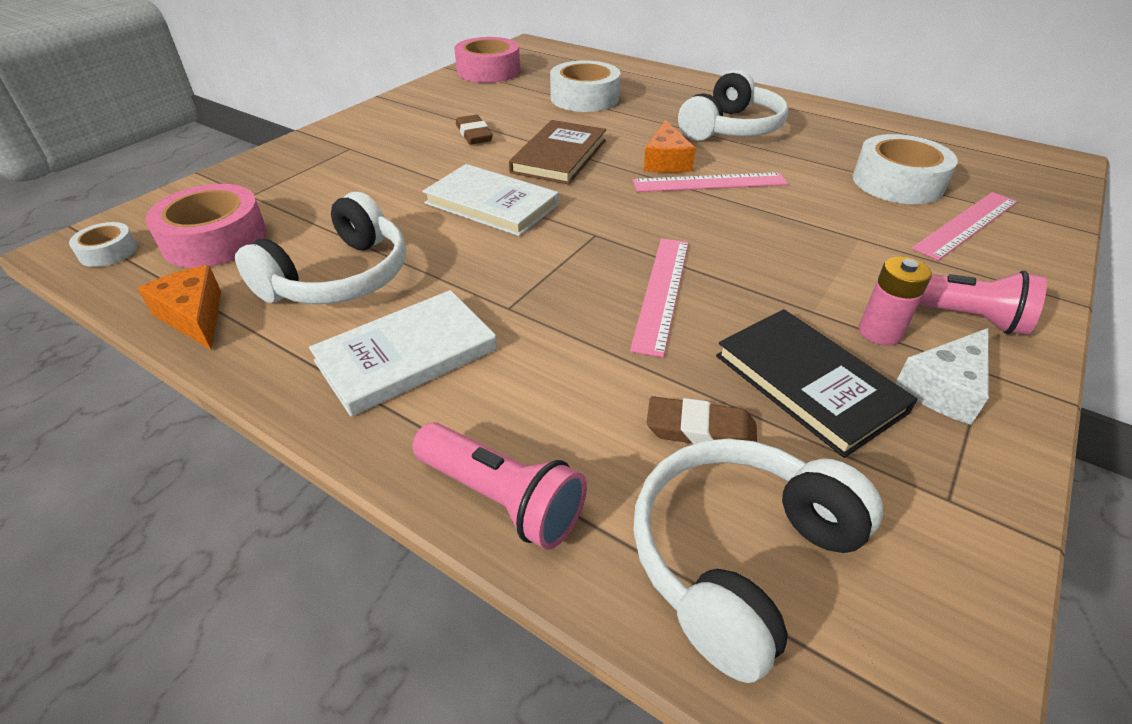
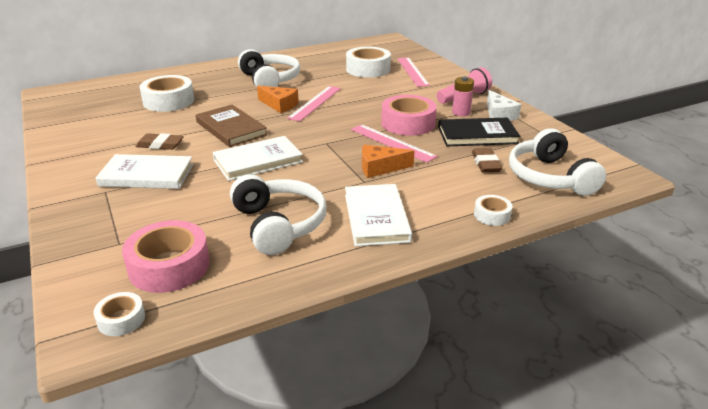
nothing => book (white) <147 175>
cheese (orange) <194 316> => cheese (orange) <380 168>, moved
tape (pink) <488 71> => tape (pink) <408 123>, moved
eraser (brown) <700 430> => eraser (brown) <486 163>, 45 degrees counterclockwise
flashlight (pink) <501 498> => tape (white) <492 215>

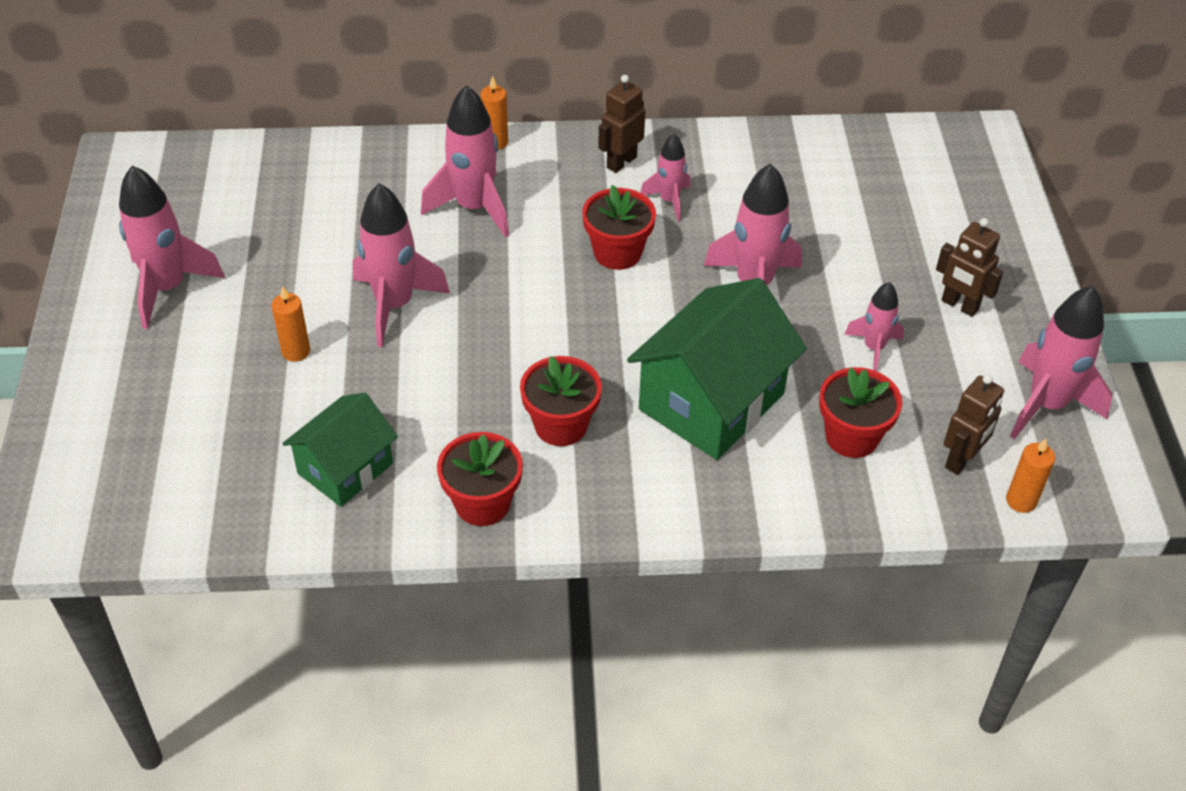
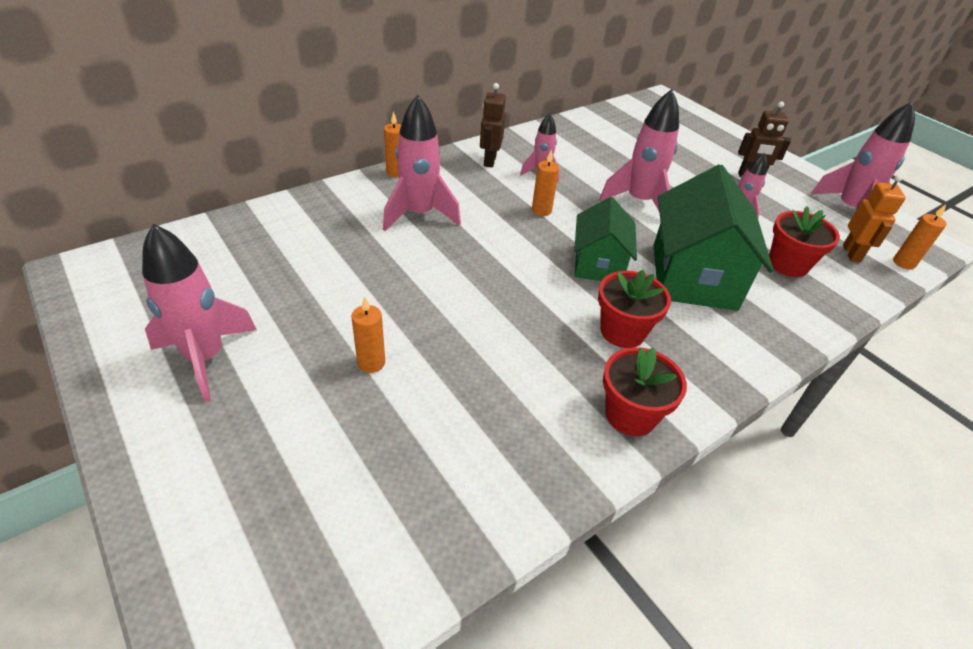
flower pot (red) <617 252> => candle (orange) <541 210>
house (green) <345 468> => house (green) <598 263>, moved
robot (brown) <961 460> => robot (orange) <851 253>
rocket (pink) <394 305> => nothing

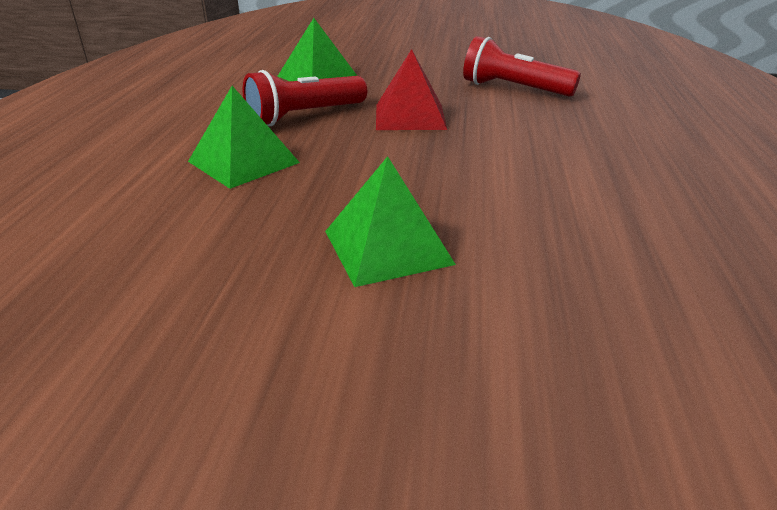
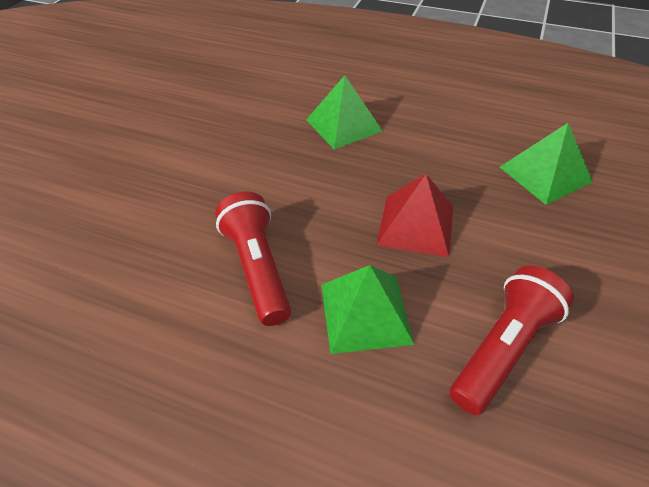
flashlight (red) <304 116> => flashlight (red) <257 268>, moved
pyramid (green) <387 247> => pyramid (green) <365 313>, moved

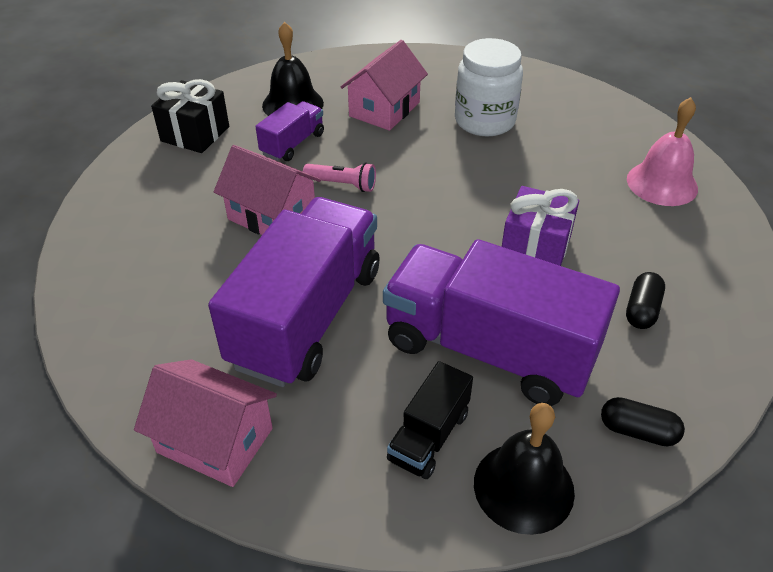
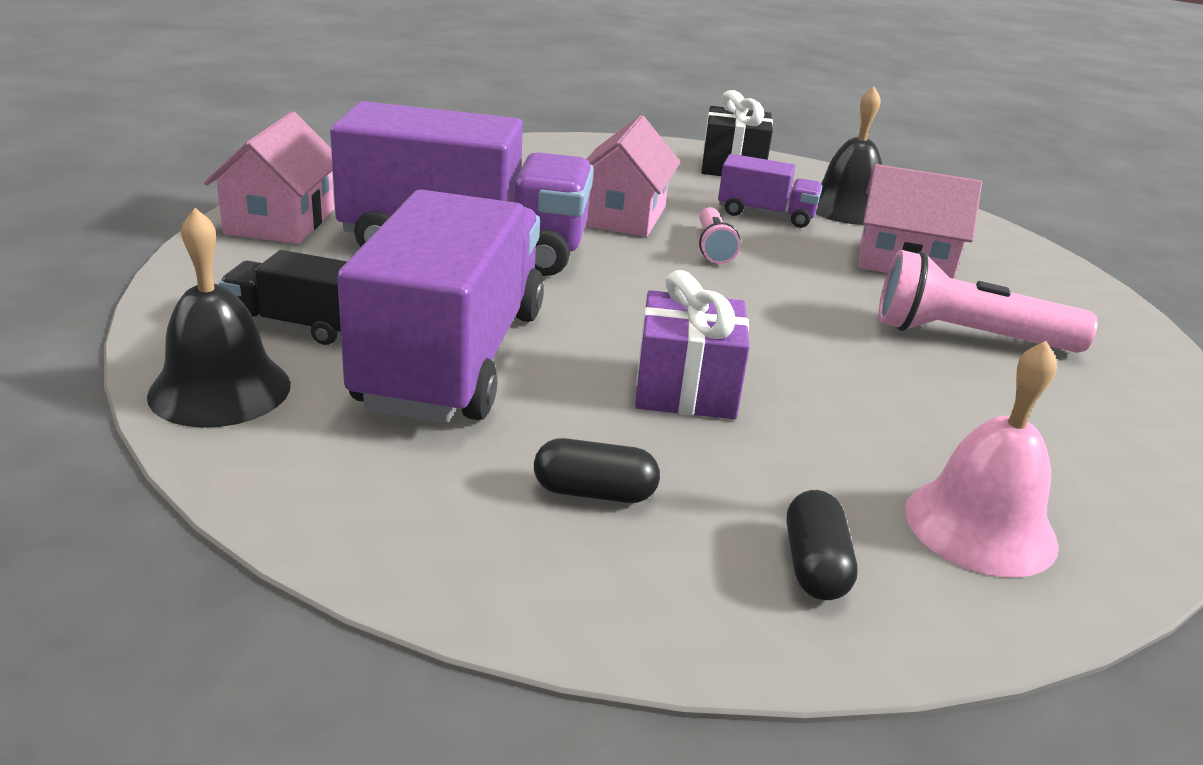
capsule (black) <638 431> => capsule (black) <815 565>, moved
jar (white) <484 121> => flashlight (pink) <967 337>

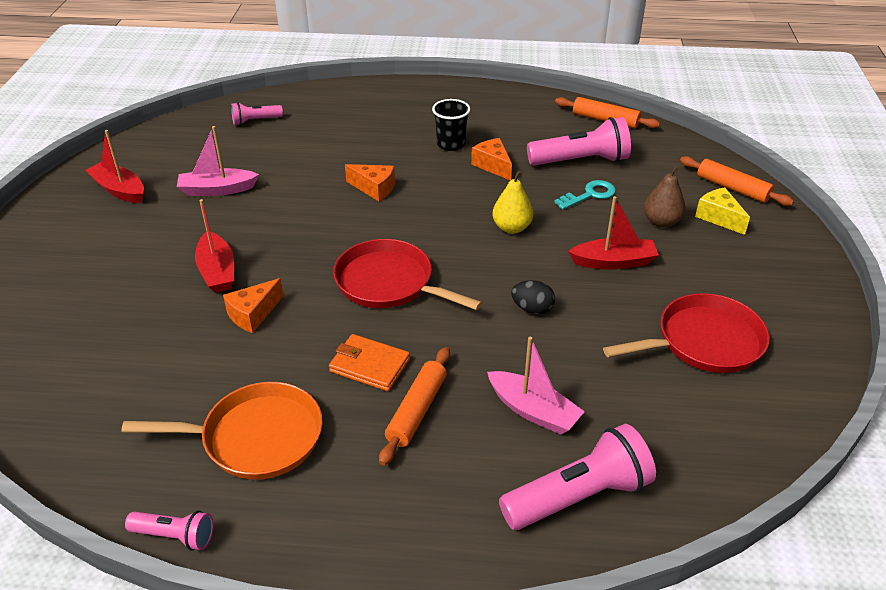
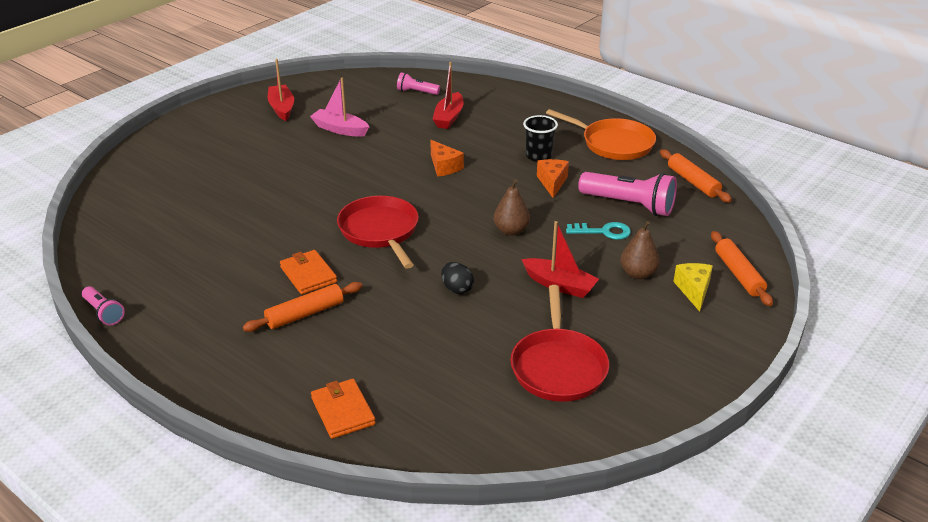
flashlight (pink) <578 496> => wallet (orange) <343 411>
boat (red) <217 271> => boat (red) <449 117>, moved
pear (yellow) <511 228> => pear (brown) <511 231>
pan (red) <704 341> => pan (red) <558 367>, 75 degrees clockwise
pan (orange) <256 437> => pan (orange) <614 144>, moved
cheese (orange) <253 314> => nothing
boat (pink) <533 411> => nothing

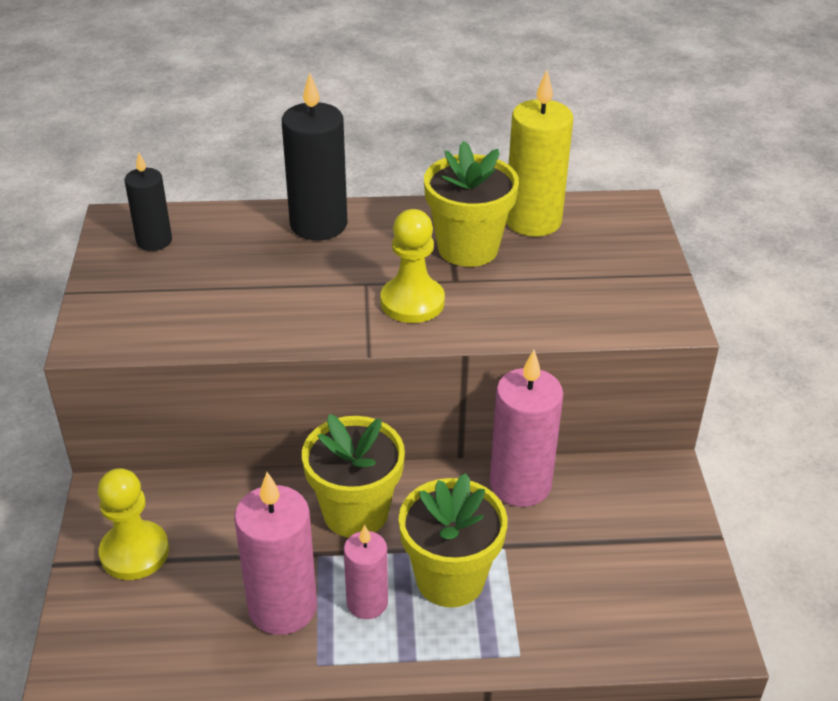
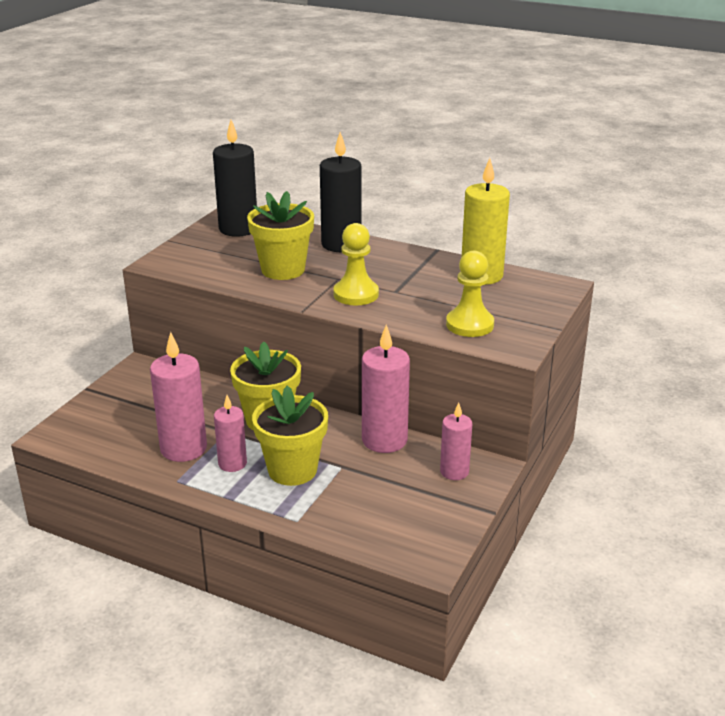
candle (black) <154 241> => candle (black) <238 229>, x1.65
flower pot (yellow) <468 248> => flower pot (yellow) <283 270>, moved
nothing => candle (pink) <454 472>
pawn (yellow) <134 552> => pawn (yellow) <469 325>, moved

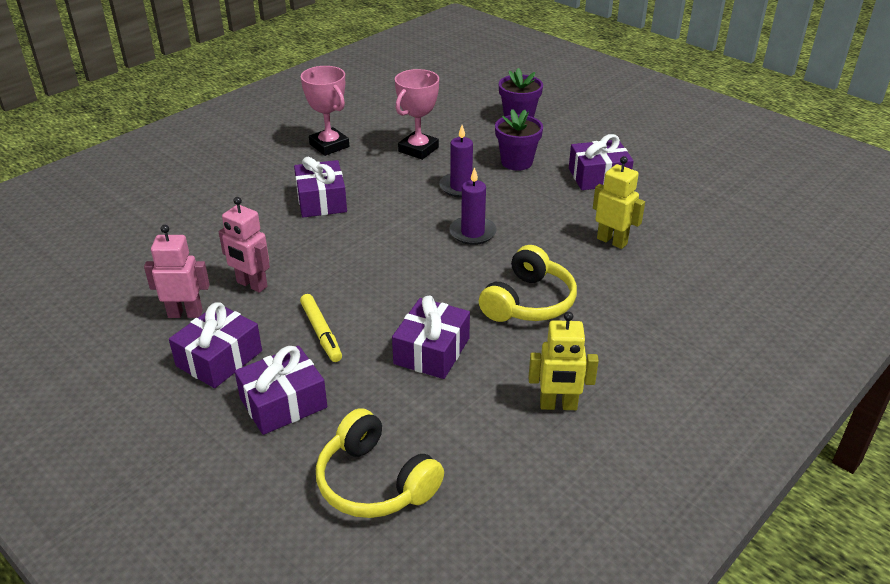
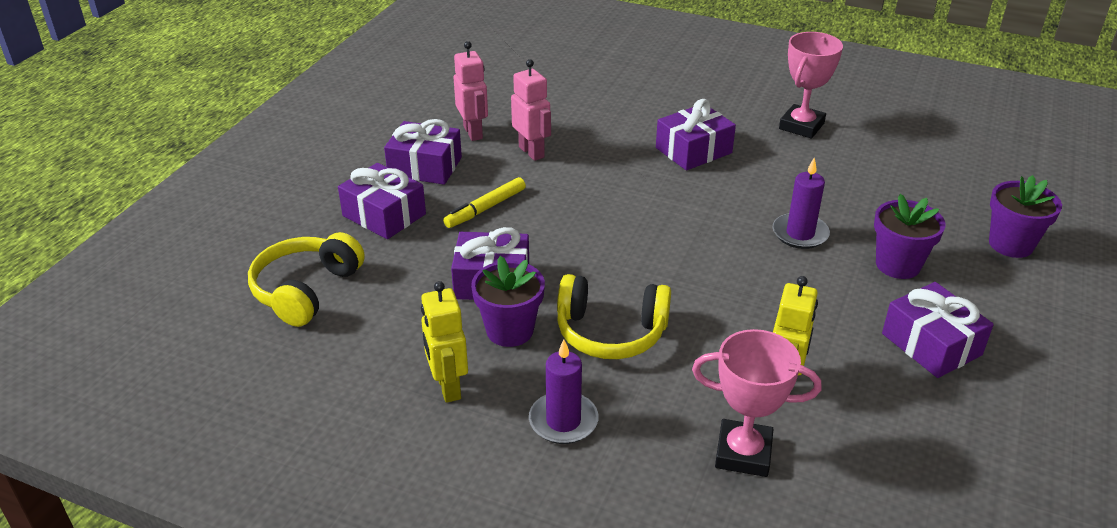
nothing => flower pot (purple) <510 330>
robot (pink) <251 285> => robot (pink) <532 152>, 135 degrees clockwise
candle (purple) <472 233> => candle (purple) <563 421>, moved
trophy (pink) <418 149> => trophy (pink) <743 453>, moved

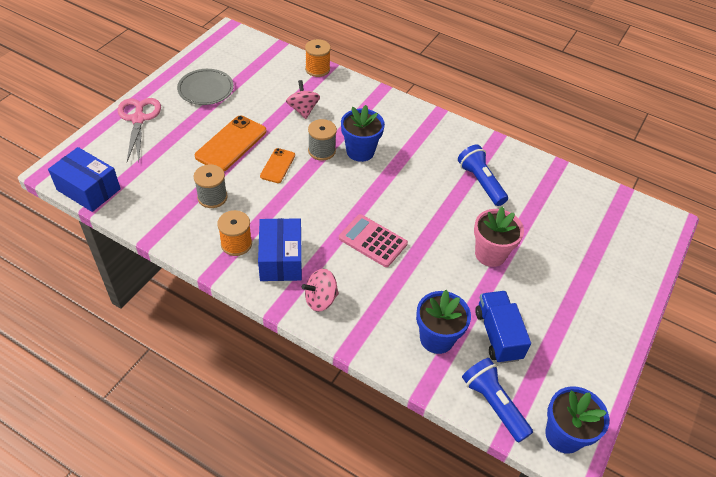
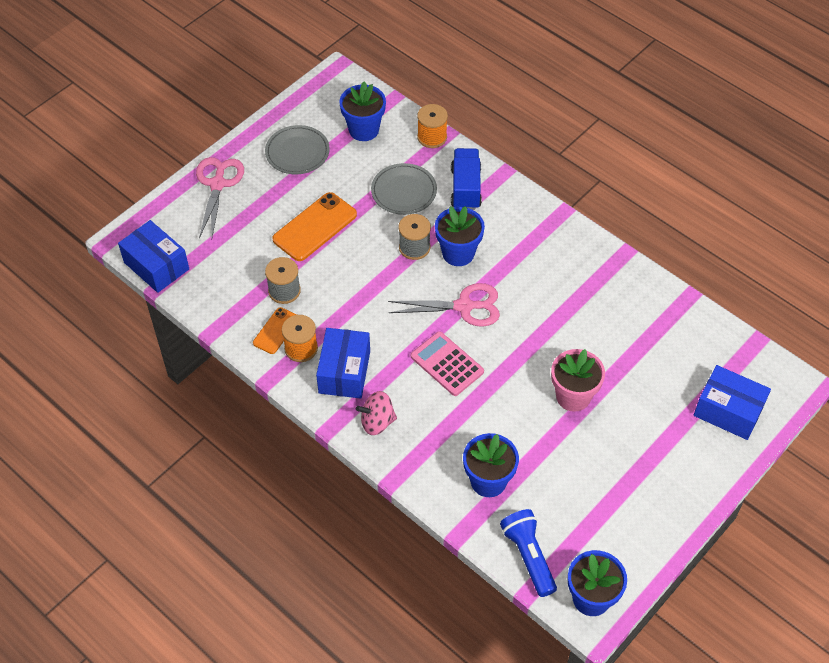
phone (orange) <277 166> => phone (orange) <276 331>, moved
nothing => flower pot (blue) <364 130>
spinning top (pink) <303 110> => plate (grey) <404 191>
nothing => scissors (pink) <464 306>
truck (blue) <498 335> => truck (blue) <465 188>, moved
nothing => box (blue) <728 411>
flashlight (blue) <480 182> => nothing

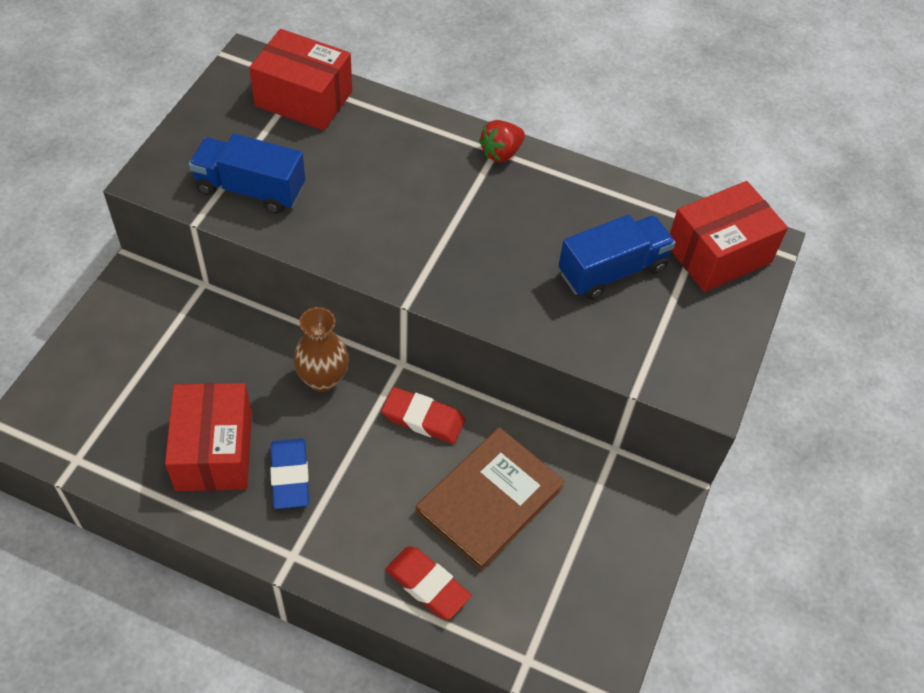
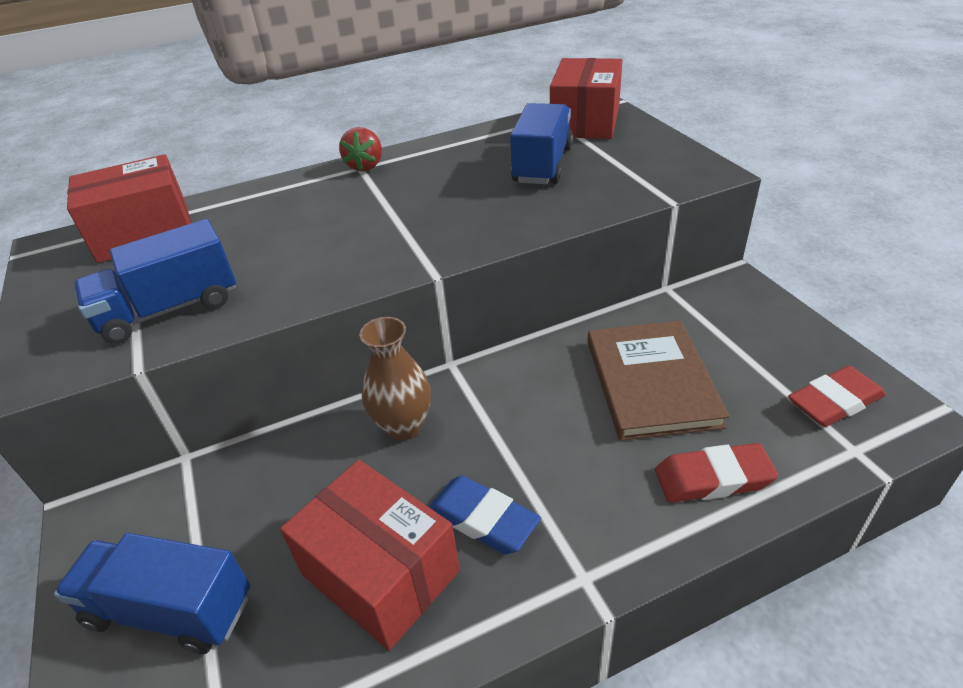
nothing => truck (blue) <170 610>
eraser (red) <423 419> => eraser (red) <834 402>, moved

